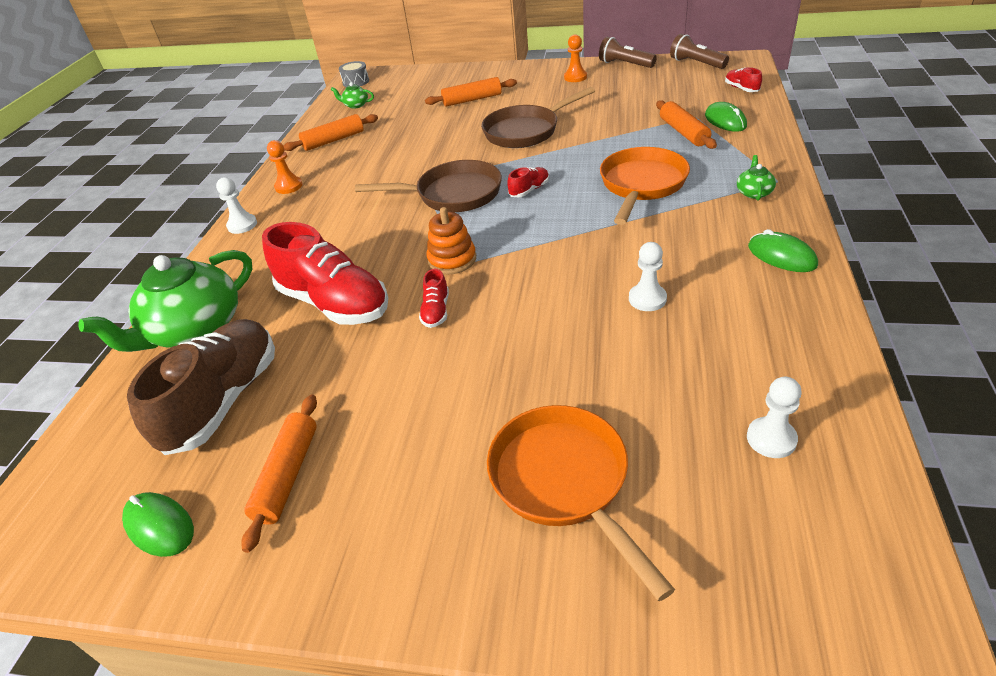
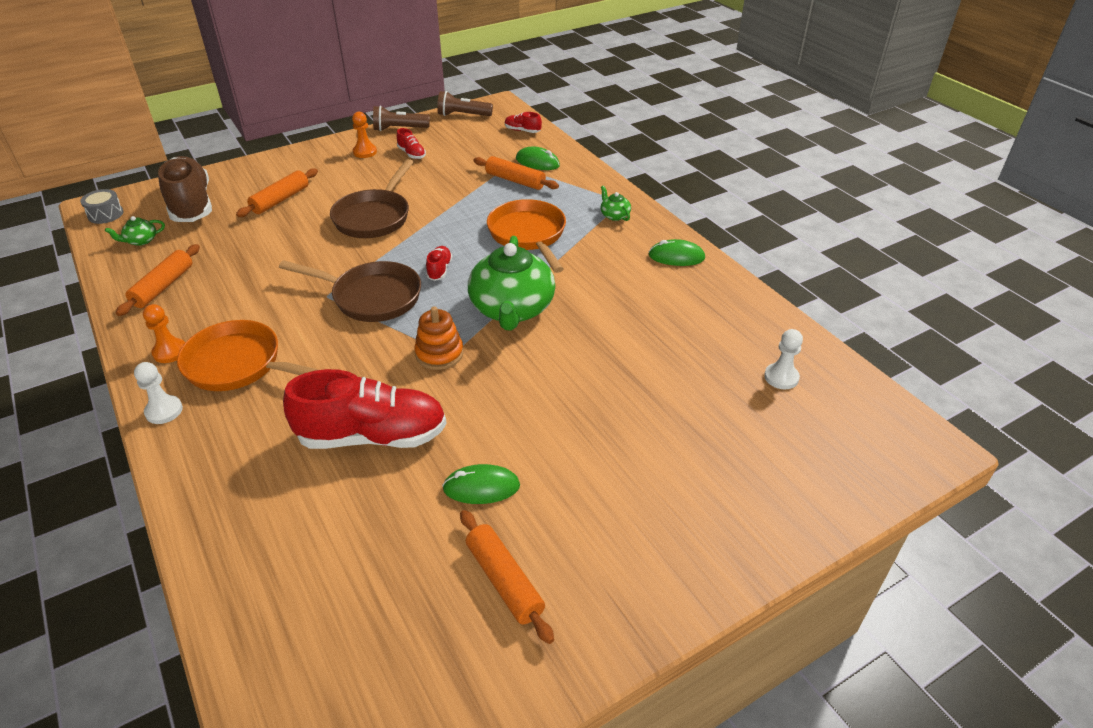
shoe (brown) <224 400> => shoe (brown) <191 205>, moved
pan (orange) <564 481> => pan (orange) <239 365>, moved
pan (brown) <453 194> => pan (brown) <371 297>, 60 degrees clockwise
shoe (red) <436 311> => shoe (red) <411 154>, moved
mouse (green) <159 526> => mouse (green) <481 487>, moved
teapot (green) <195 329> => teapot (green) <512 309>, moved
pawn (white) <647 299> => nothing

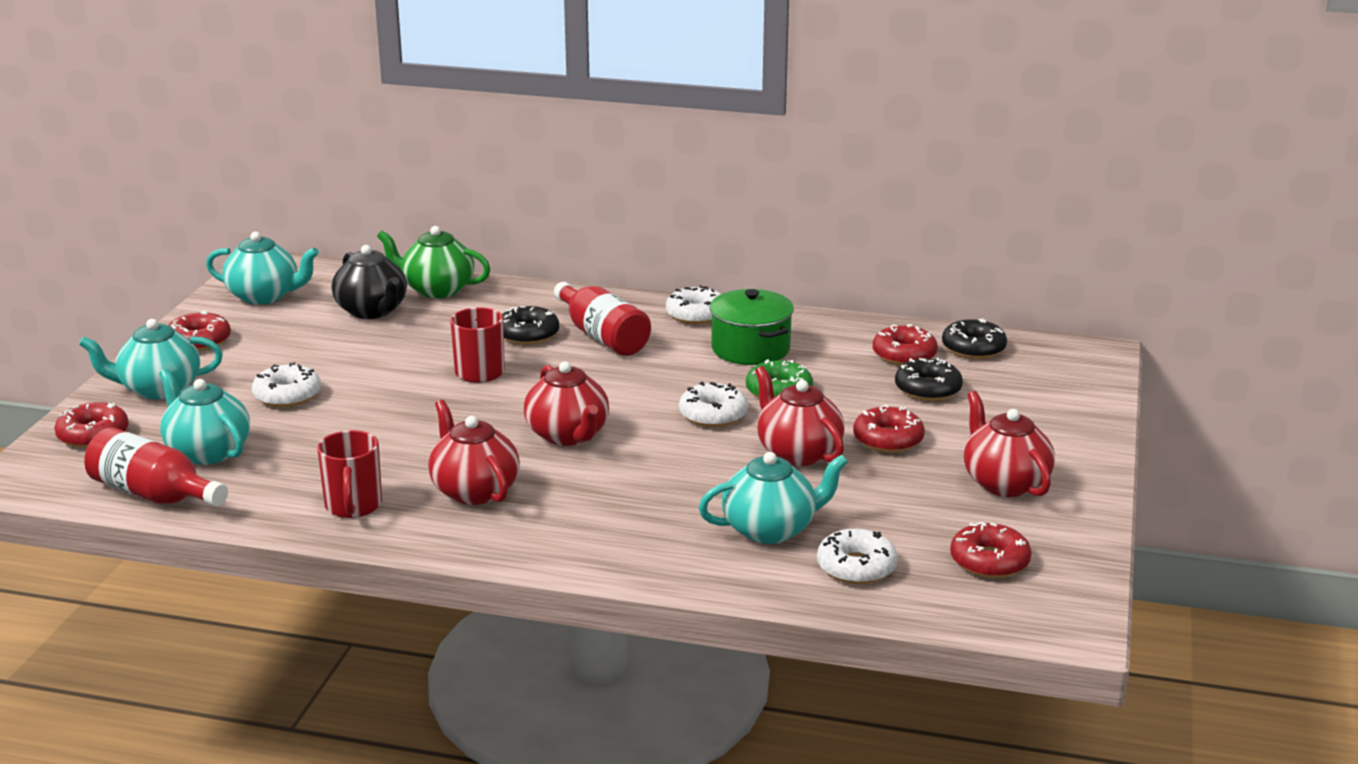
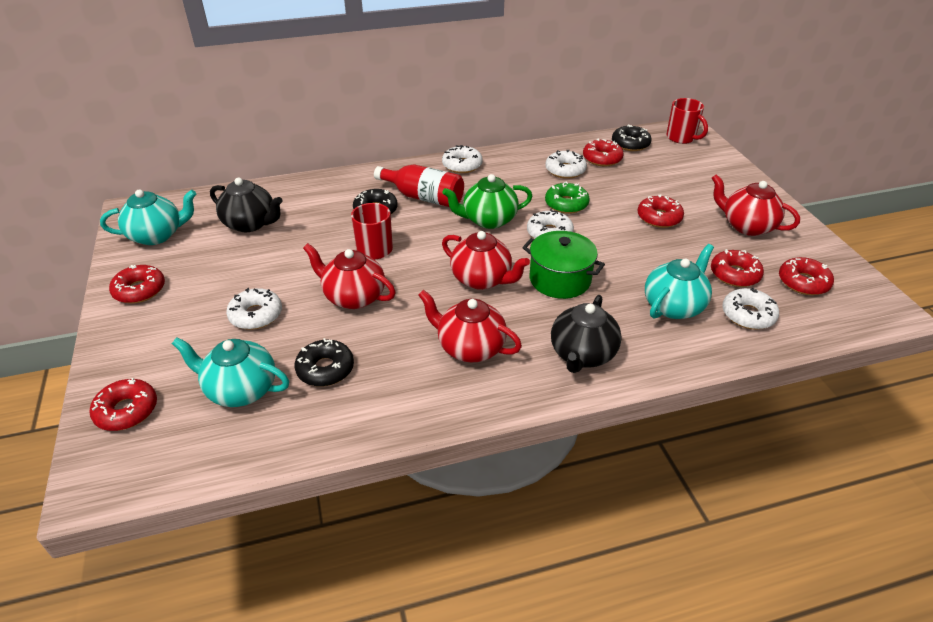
donut (black) <928 389> => donut (black) <325 369>, moved
teapot (red) <797 452> => teapot (red) <353 297>, moved
teapot (green) <437 289> => teapot (green) <488 220>, moved
pot (green) <750 349> => pot (green) <560 279>, moved
nothing => donut (white) <565 170>
nothing => teapot (black) <582 354>
mug (red) <353 506> => mug (red) <681 138>, moved
nothing => donut (red) <734 274>
teapot (turquoise) <159 389> => nothing
bottle (red) <154 495> => nothing

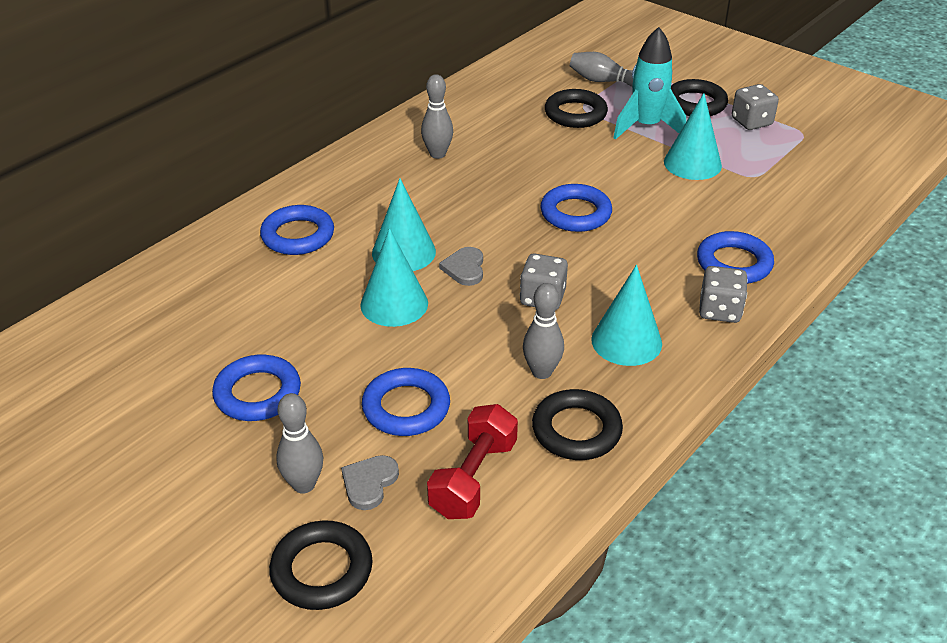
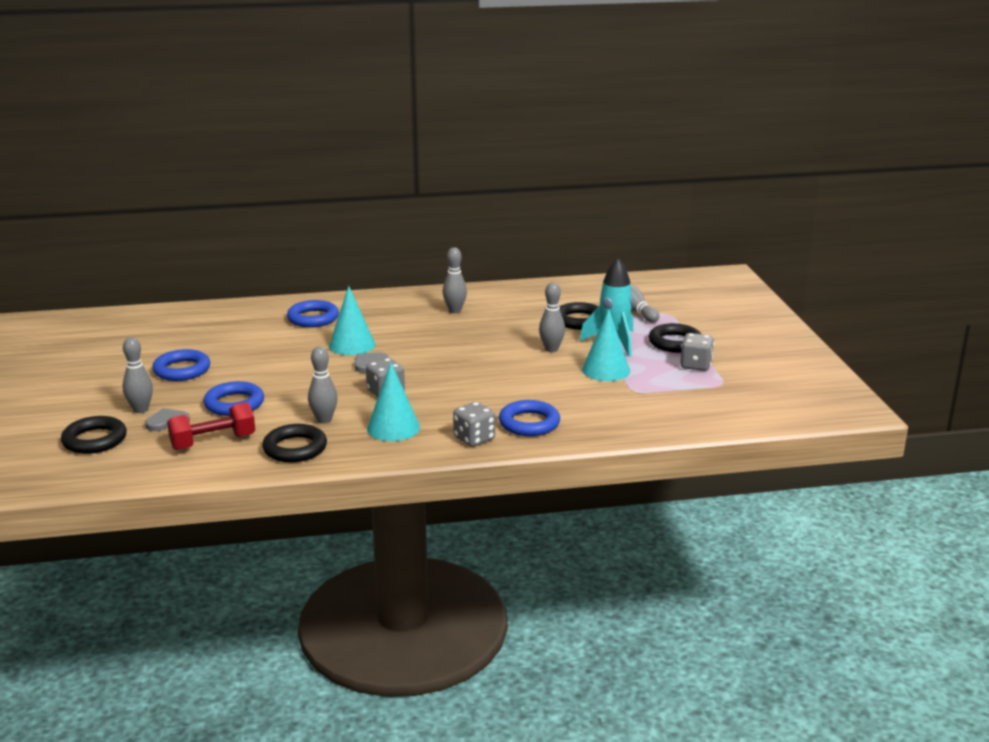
nothing => bowling pin (grey) <551 349>
cone (turquoise) <394 304> => nothing
ring (blue) <575 213> => nothing

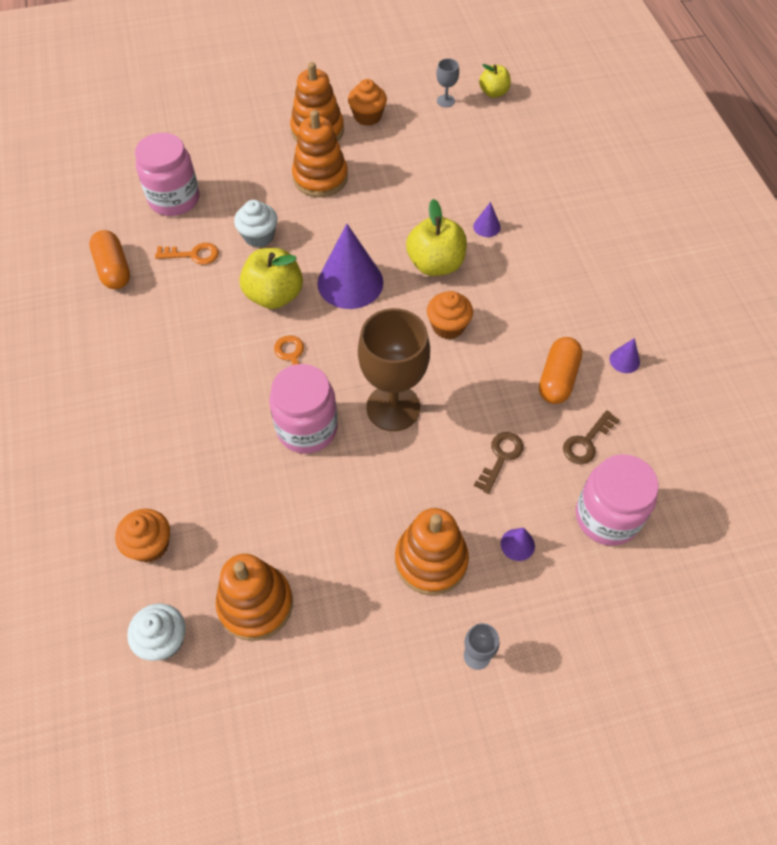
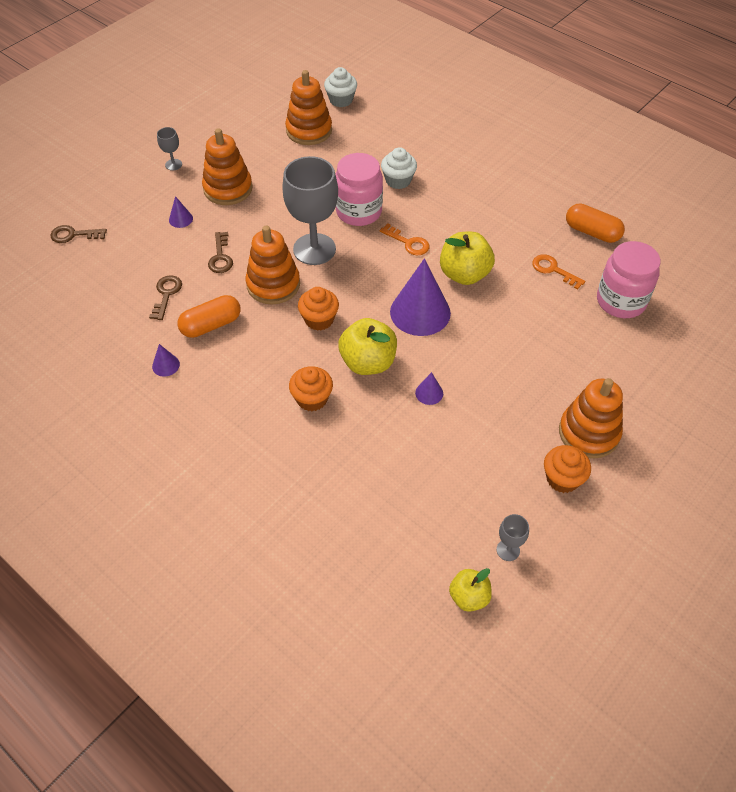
nothing => key (brown) <73 235>
capsule (orange) <557 378> => capsule (orange) <211 325>, 75 degrees clockwise
stacking toy (orange) <320 178> => stacking toy (orange) <273 284>, moved
goblet (brown) <393 407> => goblet (grey) <314 249>
cupcake (orange) <150 545> => cupcake (orange) <312 399>, moved
cupcake (white) <259 236> => cupcake (white) <398 180>, moved
cone (purple) <486 226> => cone (purple) <429 393>, moved
key (orange) <193 255> => key (orange) <553 270>, 75 degrees clockwise
jar (pink) <607 517> => nothing

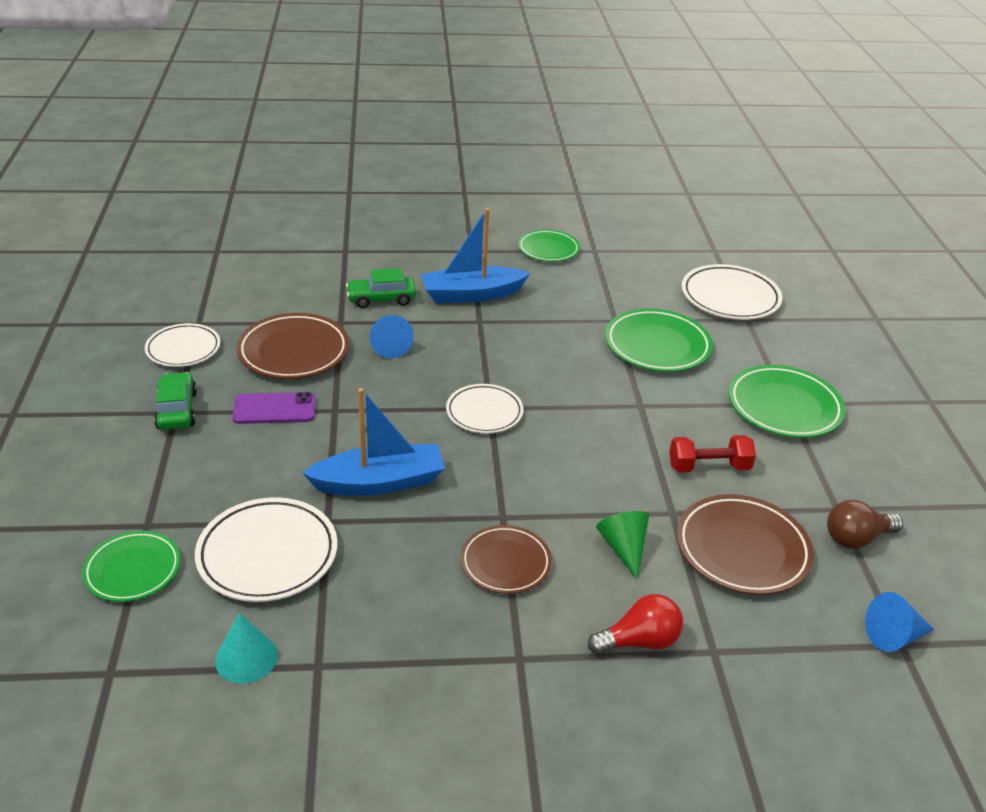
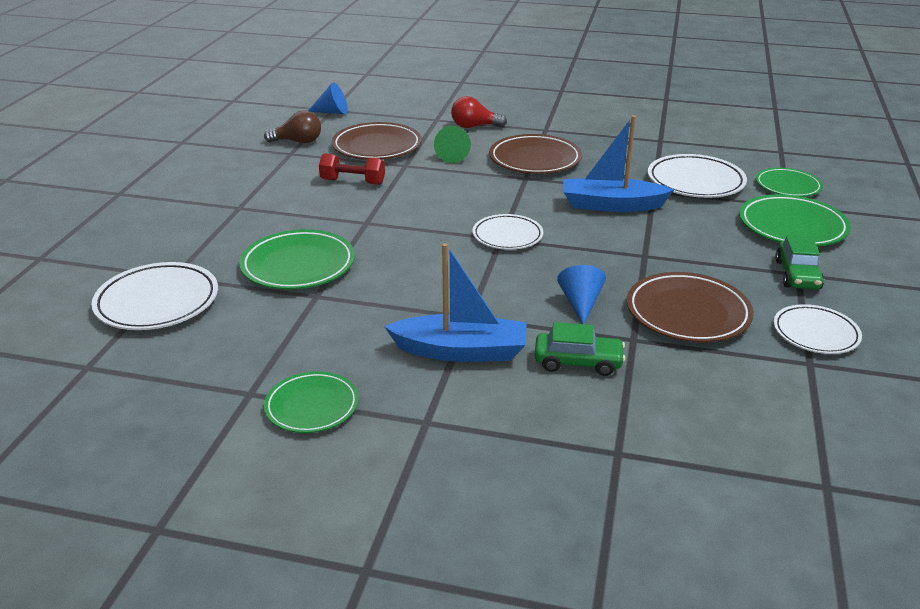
plate (brown) <505 563> => plate (brown) <535 159>, x1.52
plate (green) <784 406> => plate (green) <792 226>, moved
cone (turquoise) <246 657> => nothing
phone (purple) <274 409> => nothing

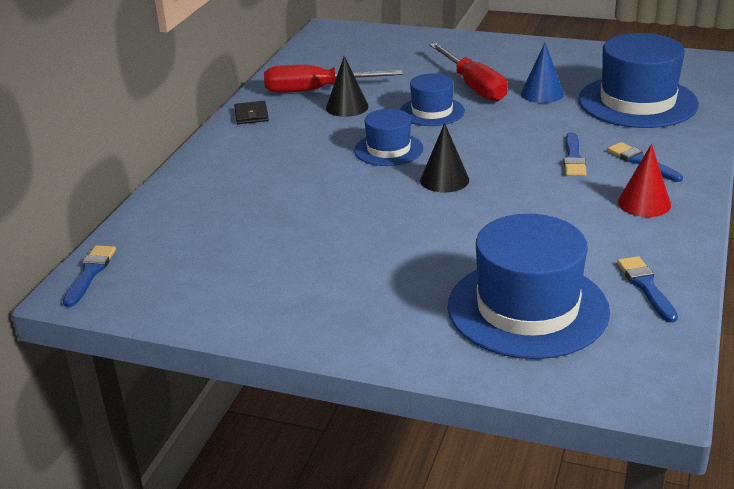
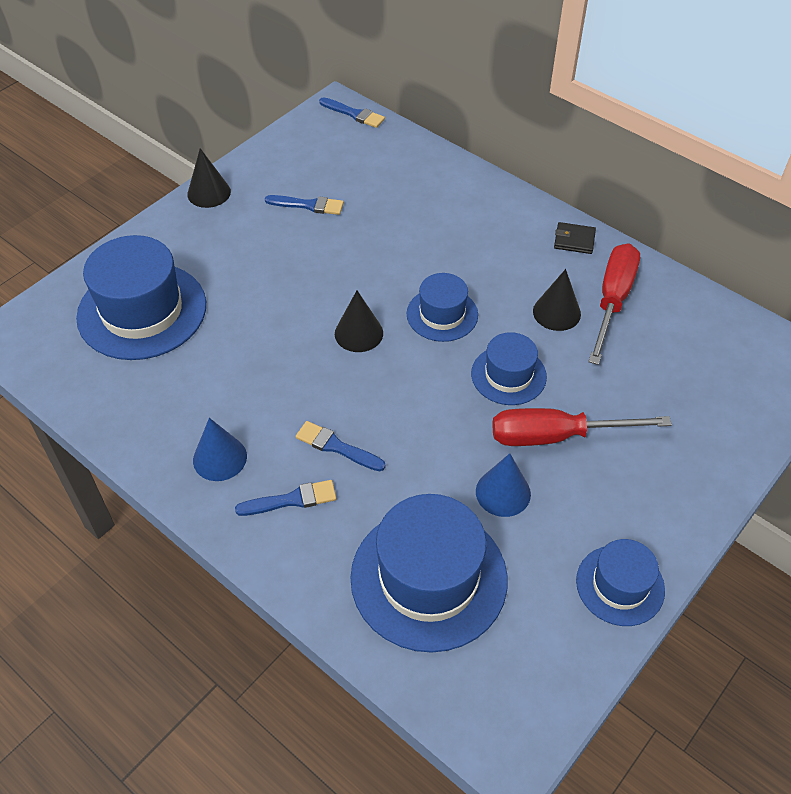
nothing => cone (black) <209 193>
cone (red) <644 203> => cone (blue) <220 458>
brush (blue) <646 286> => brush (blue) <308 205>, moved
nothing => hat (blue) <620 585>

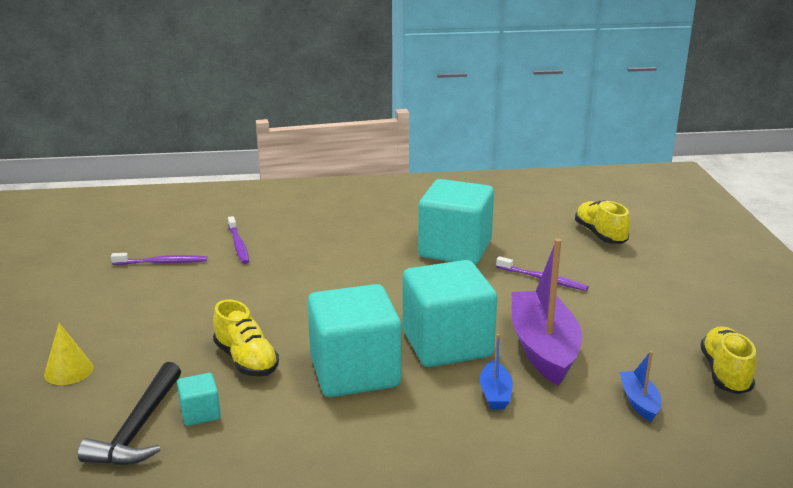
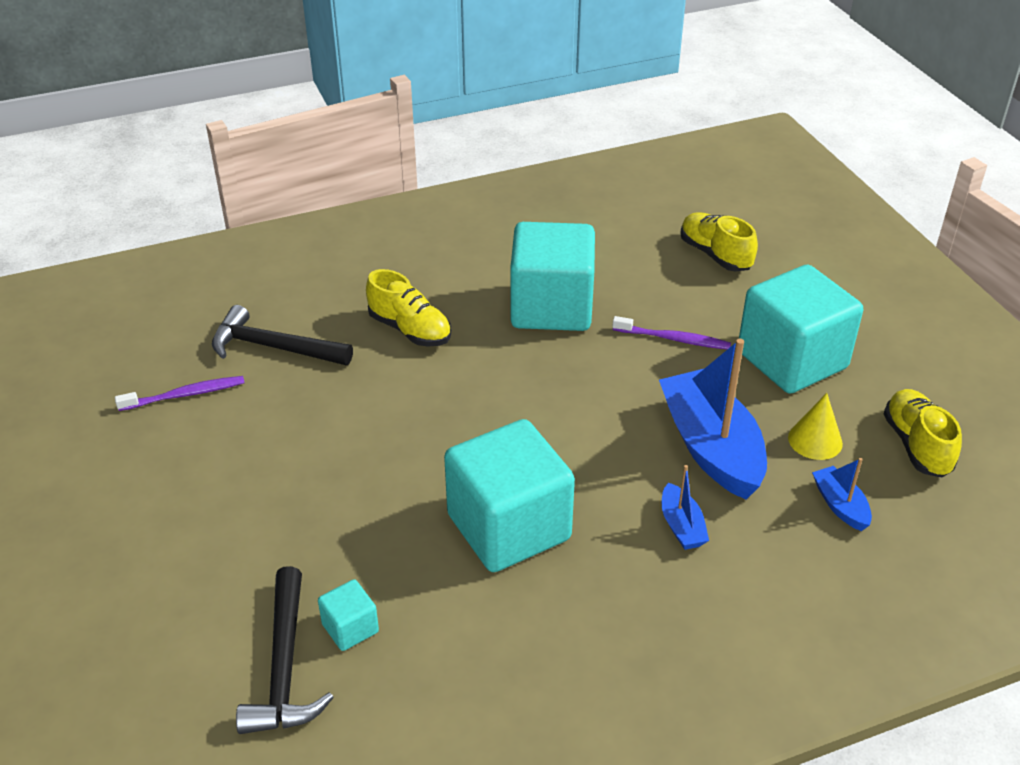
toothbrush (purple) <238 245> => hammer (black) <273 347>
shoe (yellow) <246 360> => shoe (yellow) <410 330>, moved
boat (purple) <543 348> => boat (blue) <711 447>
cube (turquoise) <447 344> => cube (turquoise) <792 360>, moved
cone (yellow) <68 371> => cone (yellow) <815 440>, moved

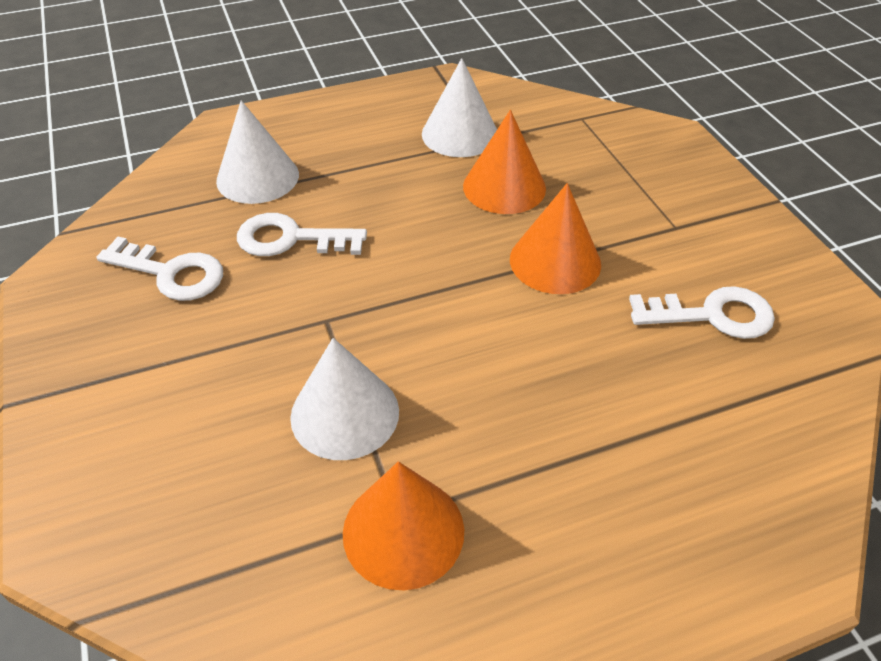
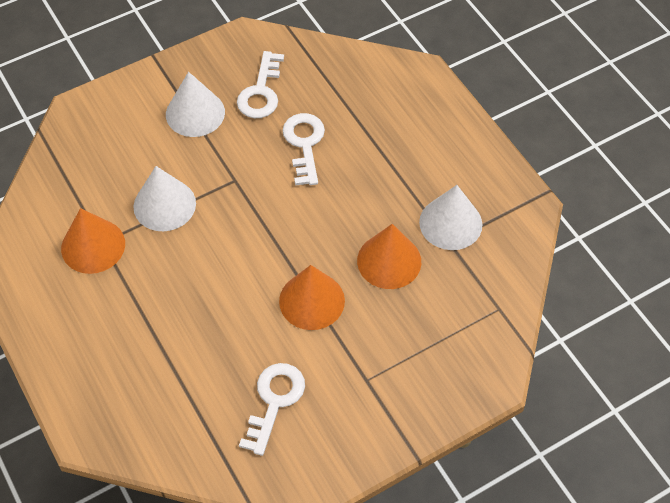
cone (white) <257 177> => cone (white) <195 113>, moved
key (white) <713 315> => key (white) <274 401>, 150 degrees counterclockwise

